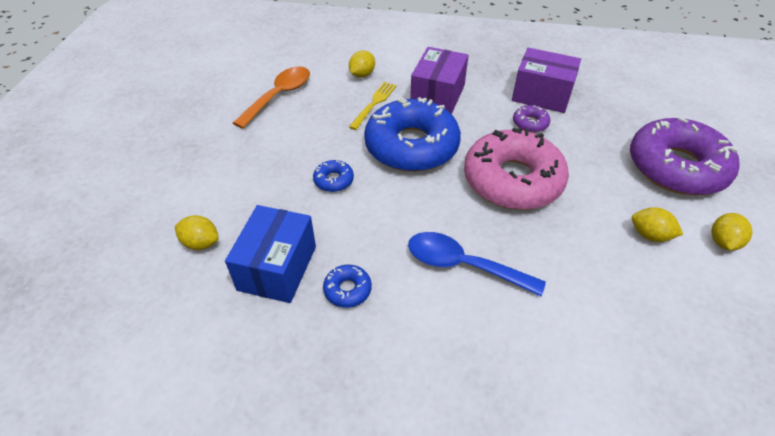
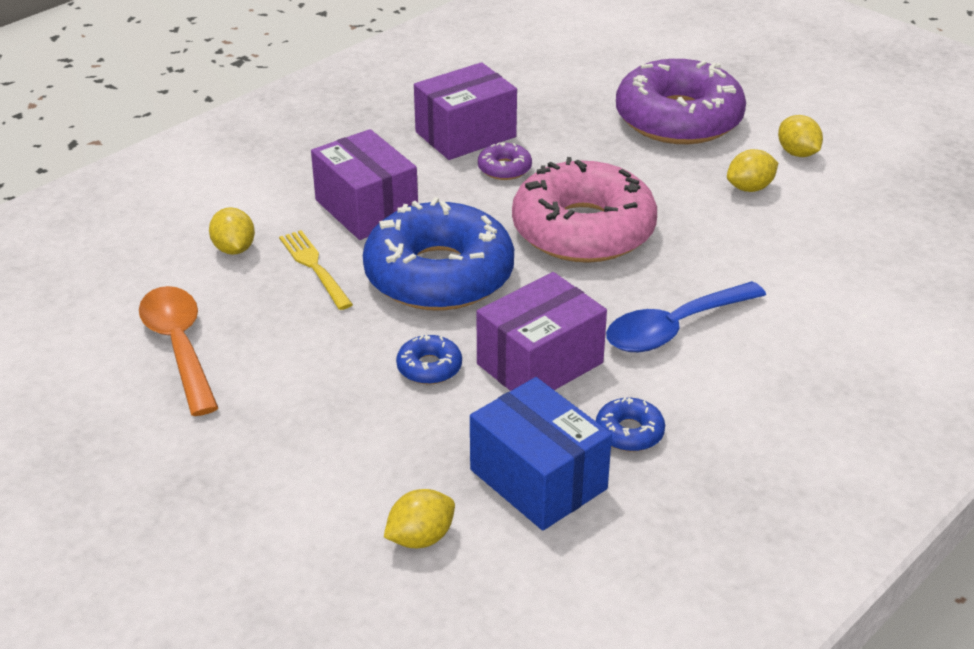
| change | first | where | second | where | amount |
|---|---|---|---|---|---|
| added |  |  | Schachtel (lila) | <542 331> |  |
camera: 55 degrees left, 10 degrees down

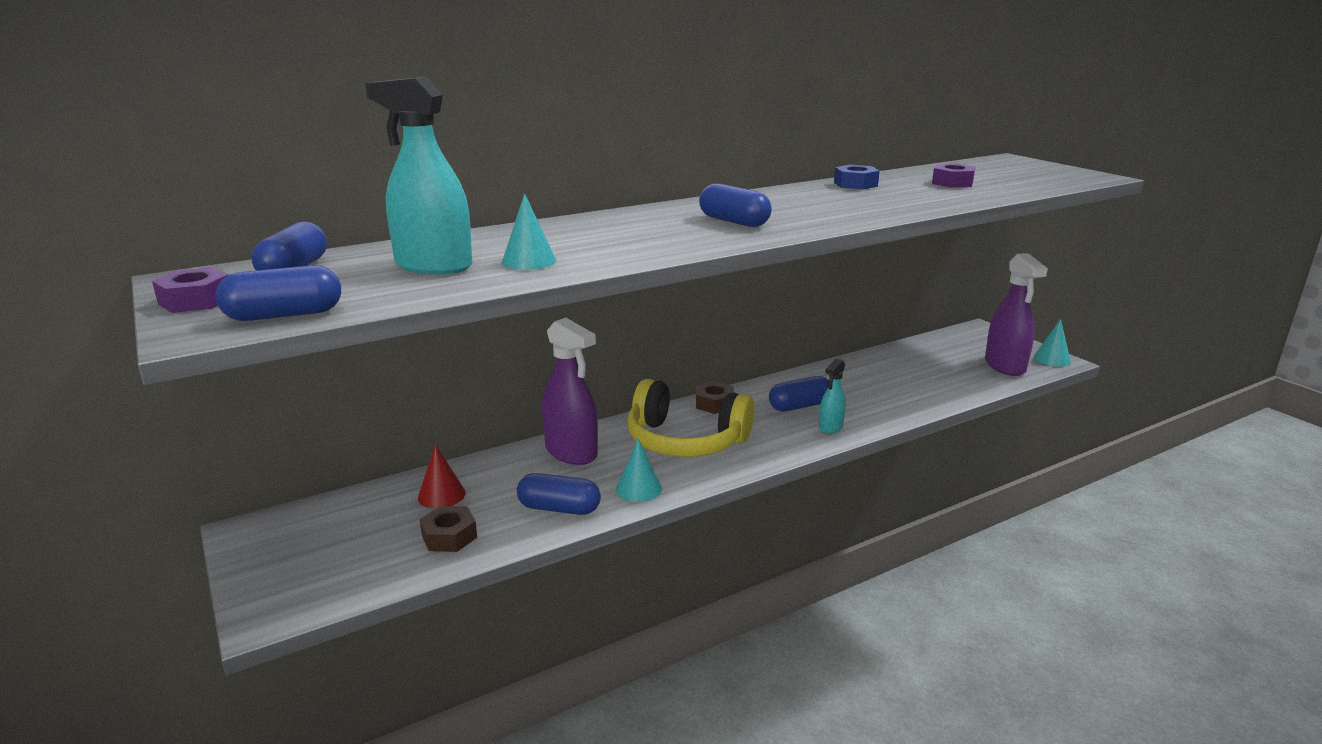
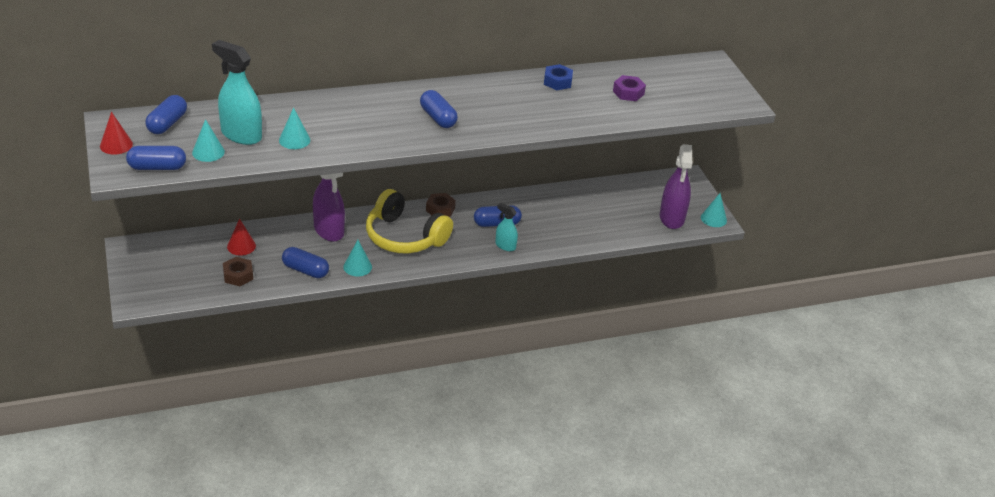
| change | first | where | second | where | amount |
|---|---|---|---|---|---|
| added |  |  | Kegel (türkis) | <208 140> |  |
| replaced | Sechskantmutter (lila) | <190 290> | Kegel (rot) | <116 133> |  |
| turned | Sprühflasche (türkis) | <832 396> |  | <506 227> | 75 degrees clockwise |
camera: 10 degrees right, 15 degrees up

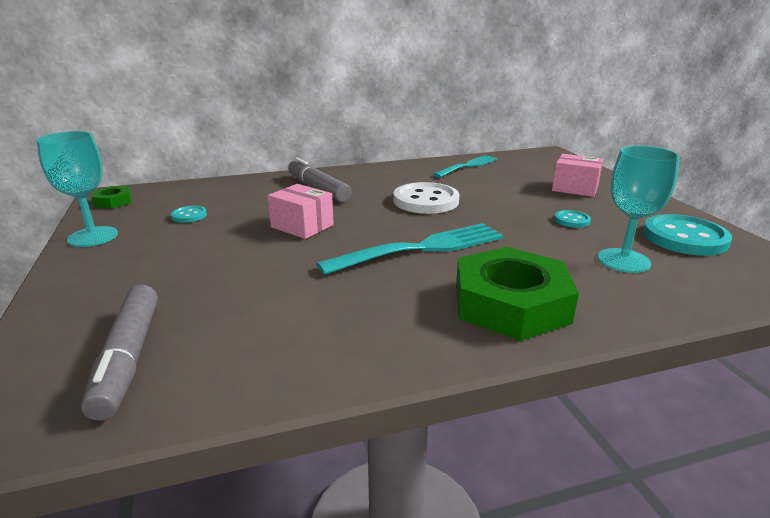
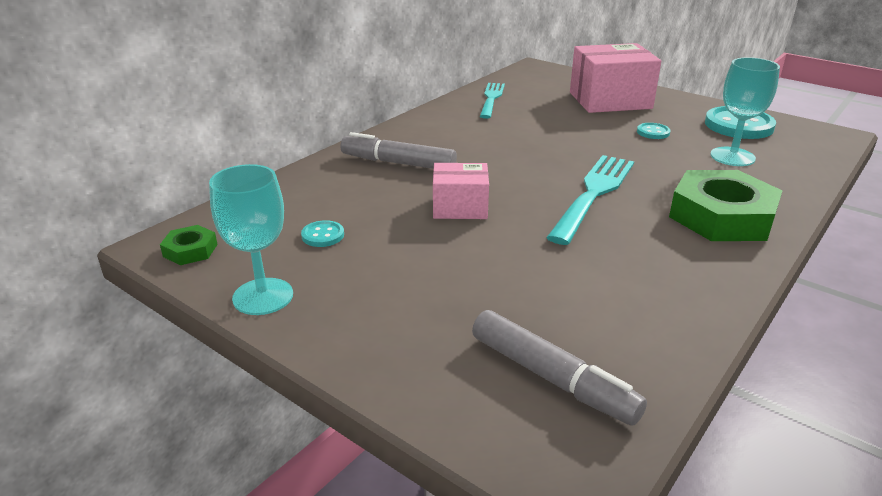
| change | first | where | second | where | amount |
|---|---|---|---|---|---|
| removed | Knopf (weiß) | <426 198> |  |  |  |
| resized | Schachtel (rosa) | <577 175> |  | <615 78> | x1.70 |
camera: 35 degrees left, 5 degrees up

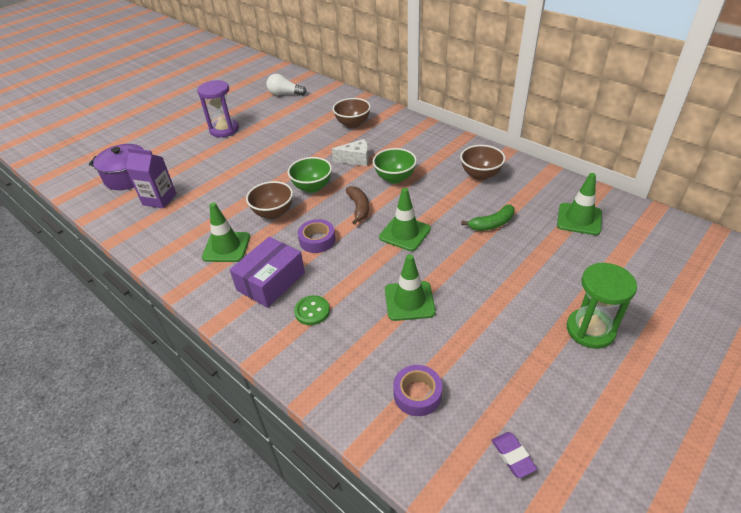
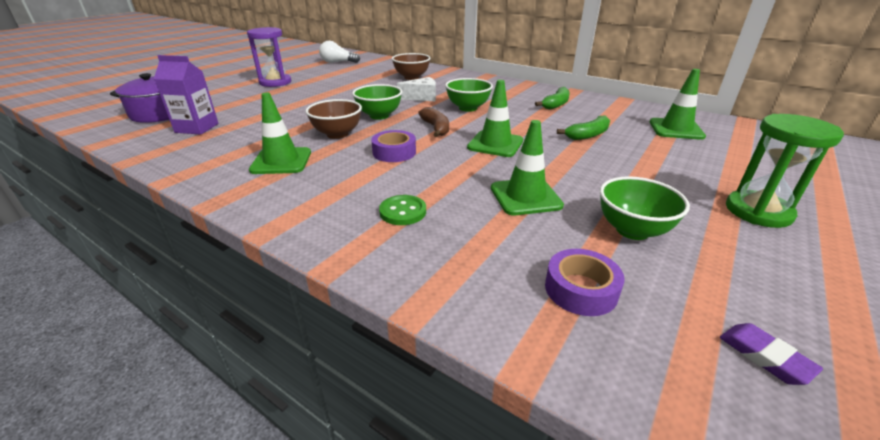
| change | first | where | second | where | amount |
|---|---|---|---|---|---|
| removed | Schachtel (lila) | <267 272> |  |  |  |
| added |  |  | Schüssel (grün) | <645 208> |  |
| replaced | Schüssel (braun) | <483 162> | Banane (grün) | <552 98> |  |
camera: 10 degrees left, 10 degrees down

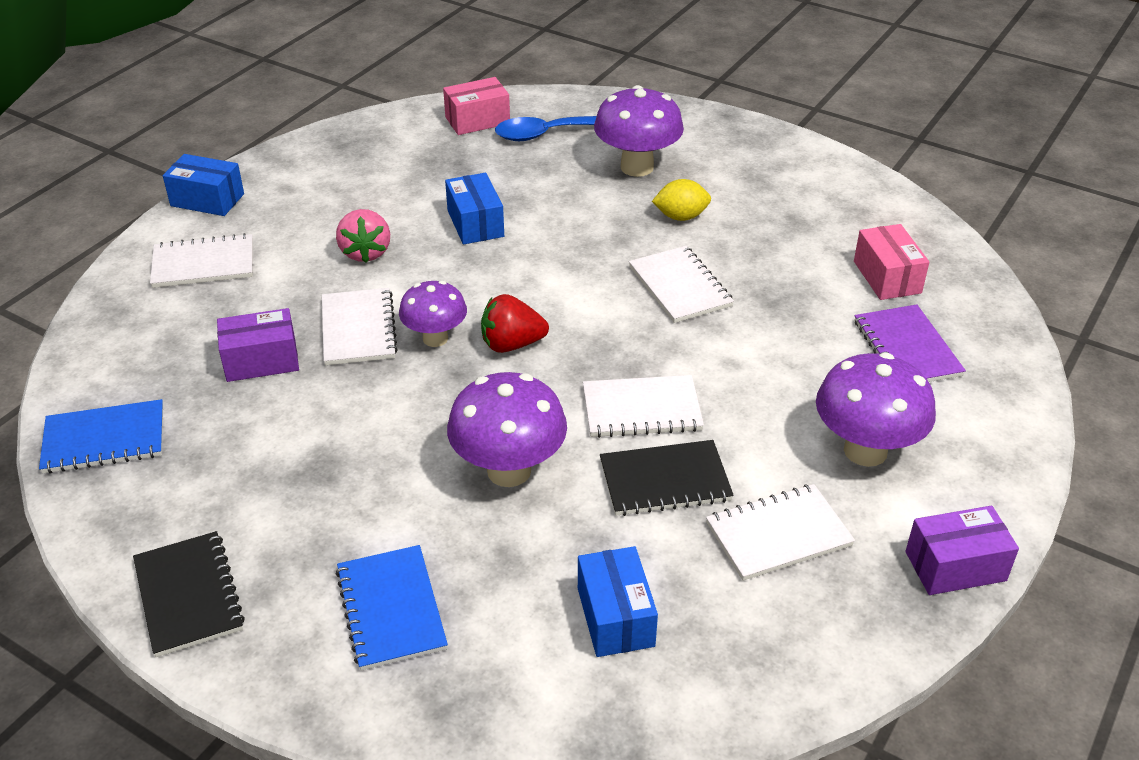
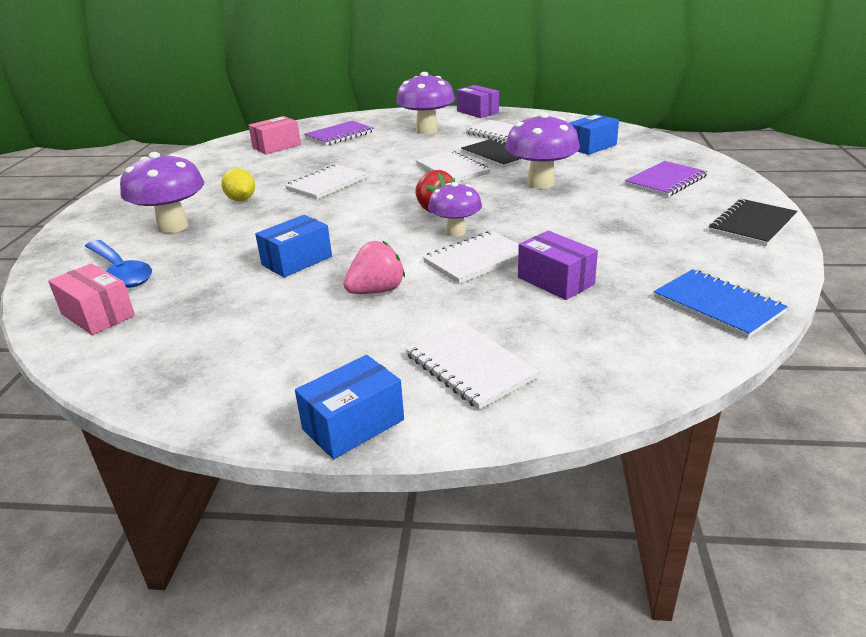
| change | first | where | second | where | amount |
|---|---|---|---|---|---|
| recoloured | Notizbuch (blau) | <392 608> | Notizbuch (lila) | <666 179> |  |
| turned | Schachtel (blau) | <203 185> |  | <349 407> | 60 degrees clockwise |
camera: 115 degrees left, 10 degrees down

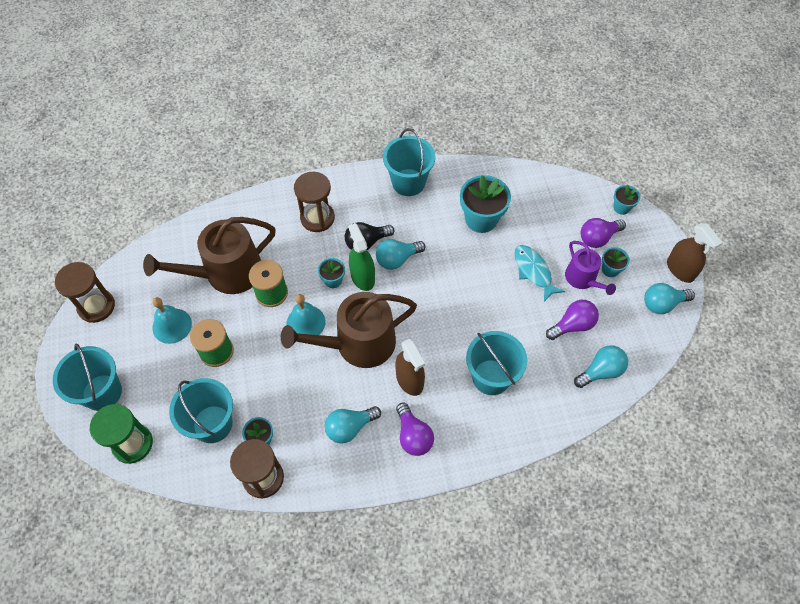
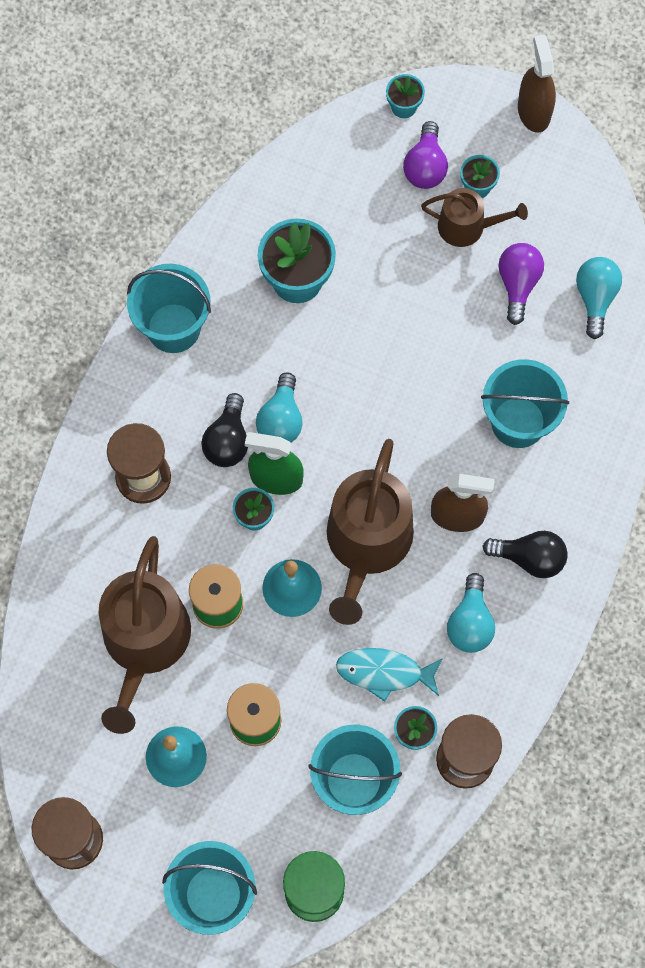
| change | first | where | second | where | amount |
|---|---|---|---|---|---|
| removed | Glühbirne (türkis) | <669 298> |  |  |  |
| moved | Fisch (türkis) | <539 273> |  | <389 675> |  |
| recoloured | Glühbirne (lila) | <415 429> | Glühbirne (schwarz) | <525 554> |  |
| recoloured | Gießkanne (lila) | <590 268> | Gießkanne (braun) | <474 217> |  |
| turned | Sprühflasche (braun) | <695 253> |  | <537 83> | 105 degrees counterclockwise |
camera: 55 degrees left, 10 degrees up

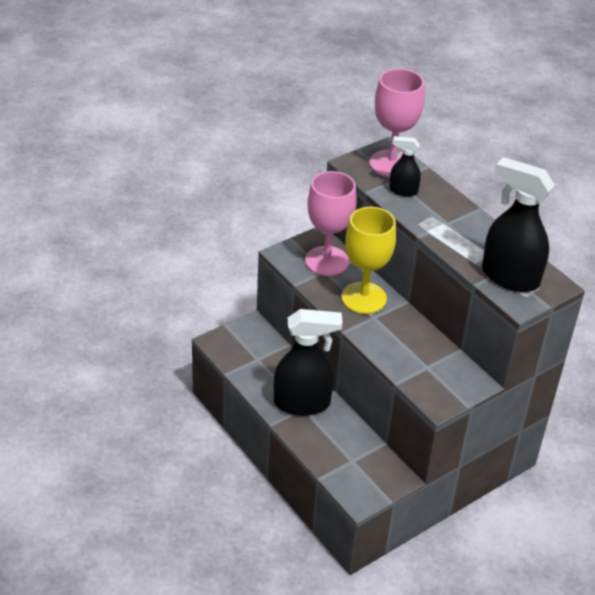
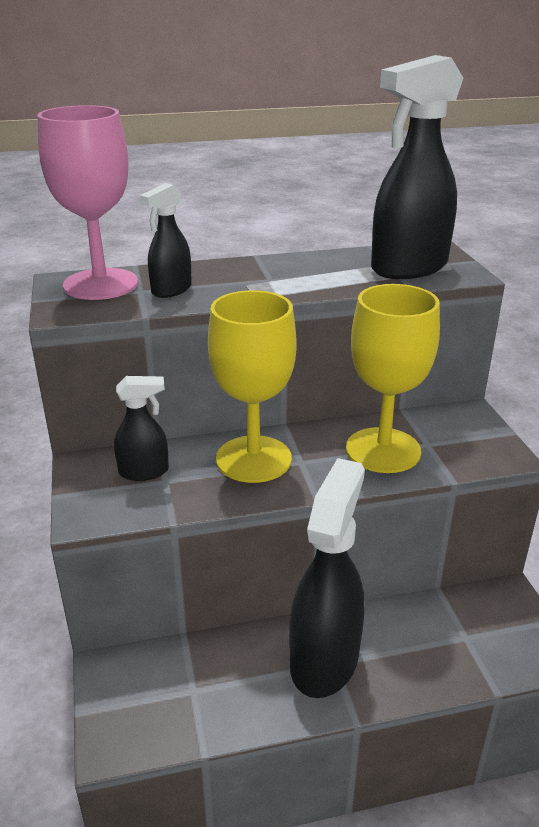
| change | first | where | second | where | amount |
|---|---|---|---|---|---|
| added |  |  | Kelch (gelb) | <393 378> |  |
| replaced | Kelch (rosa) | <331 223> | Sprühflasche (schwarz) | <141 428> |  |
camera: 65 degrees left, 10 degrees down

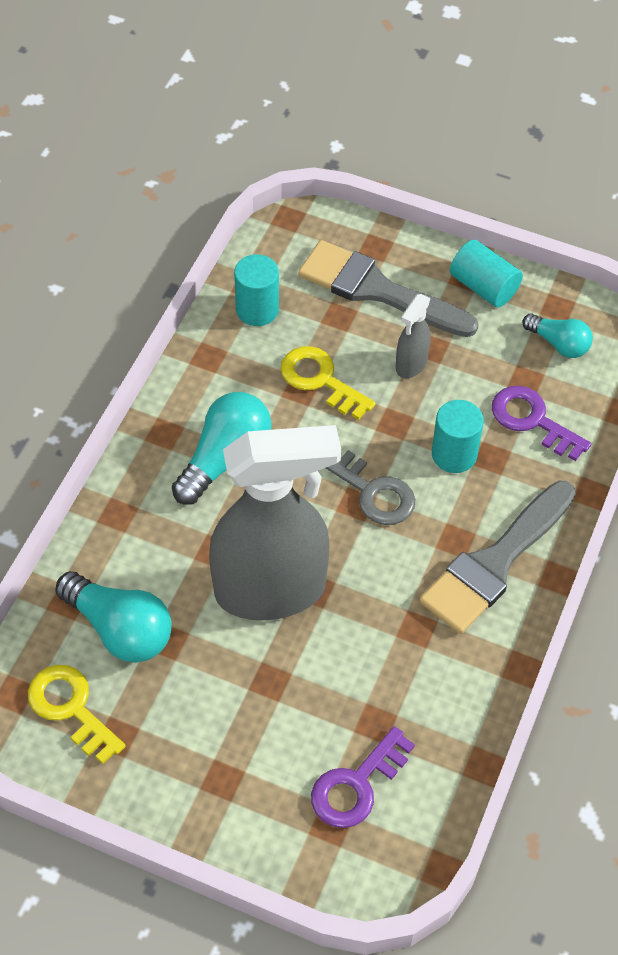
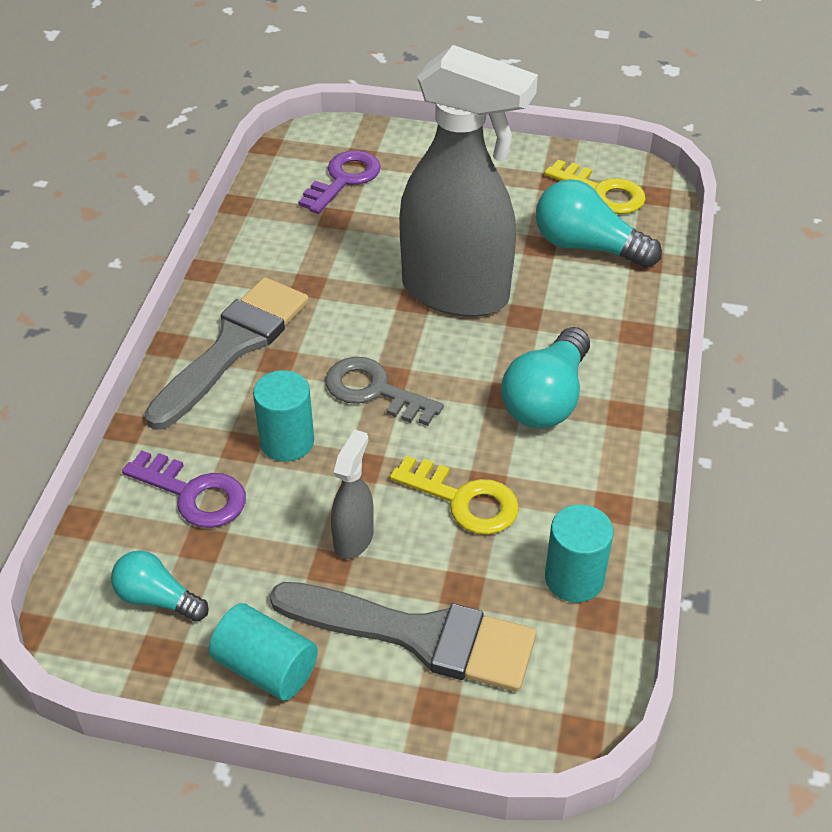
| change | first | where | second | where | amount |
|---|---|---|---|---|---|
| turned | Sprühflasche (grau) | <275 522> |  | <468 181> | 135 degrees counterclockwise |
camera: 170 degrees right, 10 degrees down

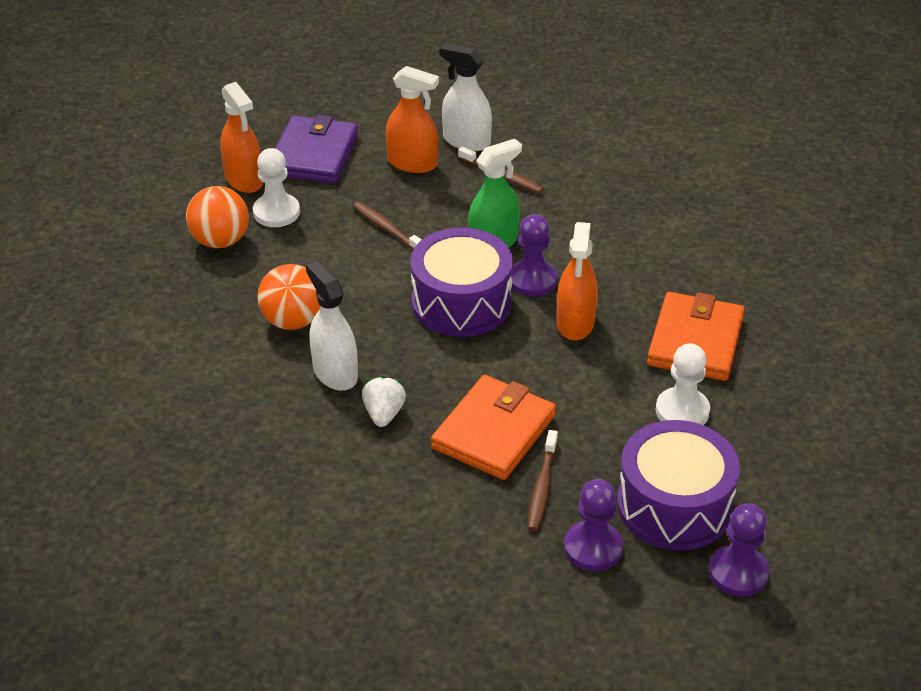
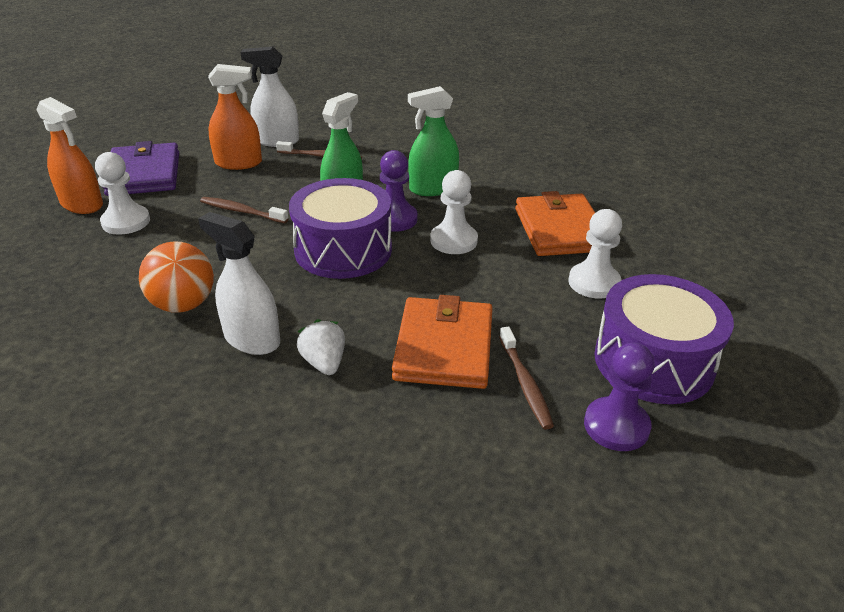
| change | first | where | second | where | amount |
|---|---|---|---|---|---|
| removed | Ball (orange) | <217 217> |  |  |  |
| removed | Bauer (lila) | <739 550> |  |  |  |
| added |  |  | Sprühflasche (grün) | <433 141> |  |
| replaced | Sprühflasche (orange) | <577 281> | Bauer (weiß) | <454 212> |  |
camera: 25 degrees left, 5 degrees down

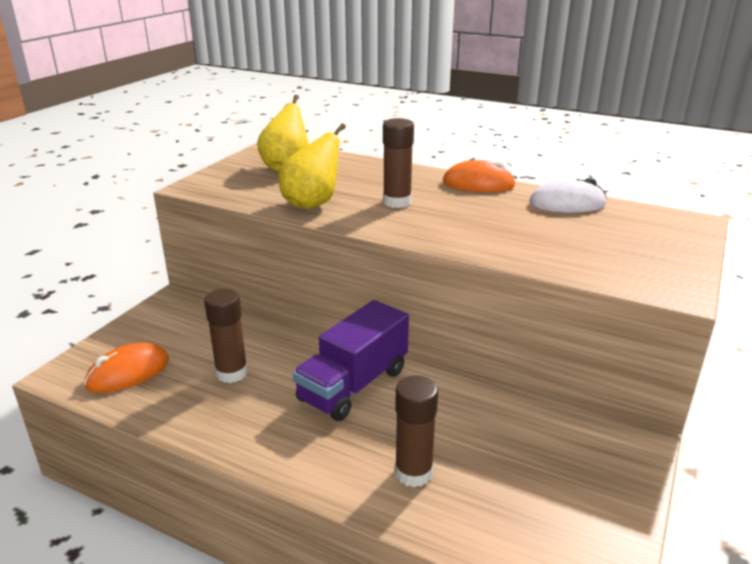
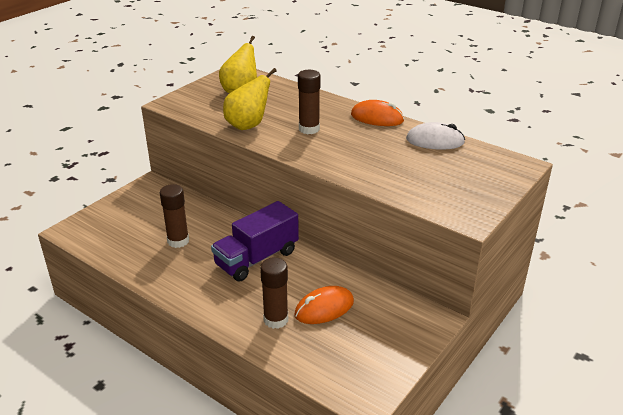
| change | first | where | second | where | amount |
|---|---|---|---|---|---|
| moved | Computermaus (orange) | <126 368> |  | <324 305> |  |
camera: 10 degrees right, 5 degrees up

